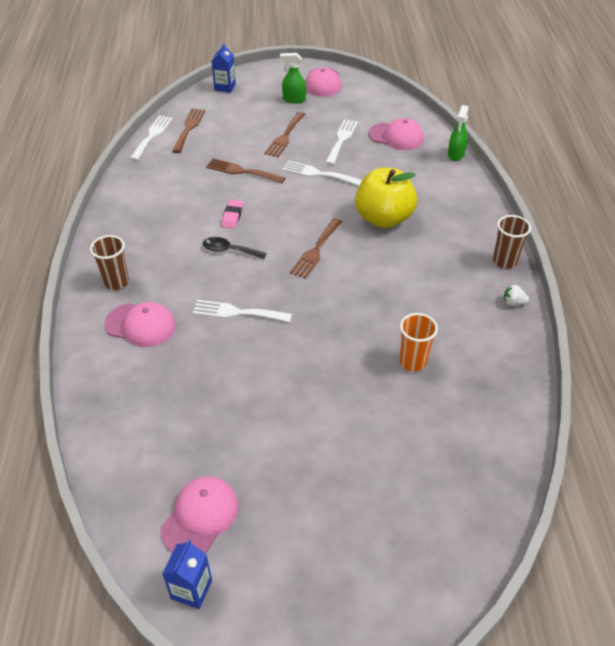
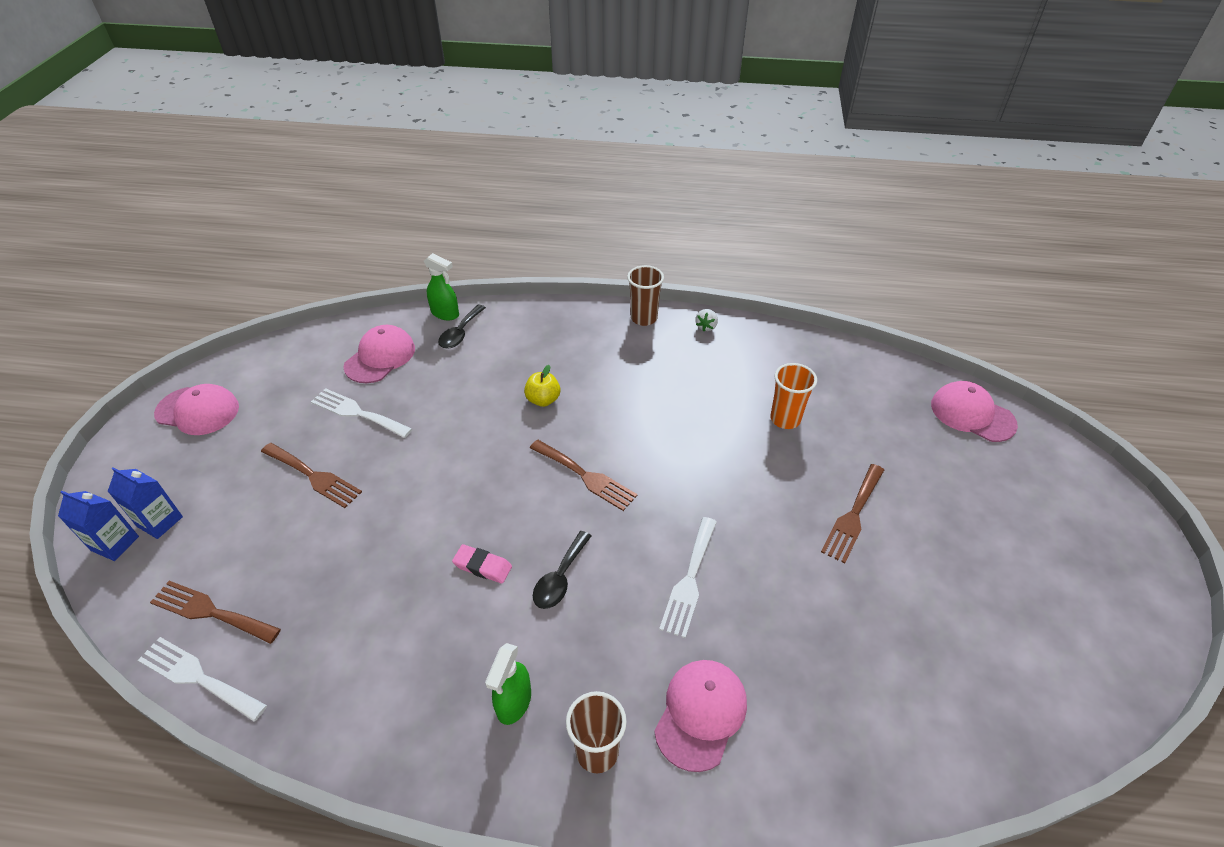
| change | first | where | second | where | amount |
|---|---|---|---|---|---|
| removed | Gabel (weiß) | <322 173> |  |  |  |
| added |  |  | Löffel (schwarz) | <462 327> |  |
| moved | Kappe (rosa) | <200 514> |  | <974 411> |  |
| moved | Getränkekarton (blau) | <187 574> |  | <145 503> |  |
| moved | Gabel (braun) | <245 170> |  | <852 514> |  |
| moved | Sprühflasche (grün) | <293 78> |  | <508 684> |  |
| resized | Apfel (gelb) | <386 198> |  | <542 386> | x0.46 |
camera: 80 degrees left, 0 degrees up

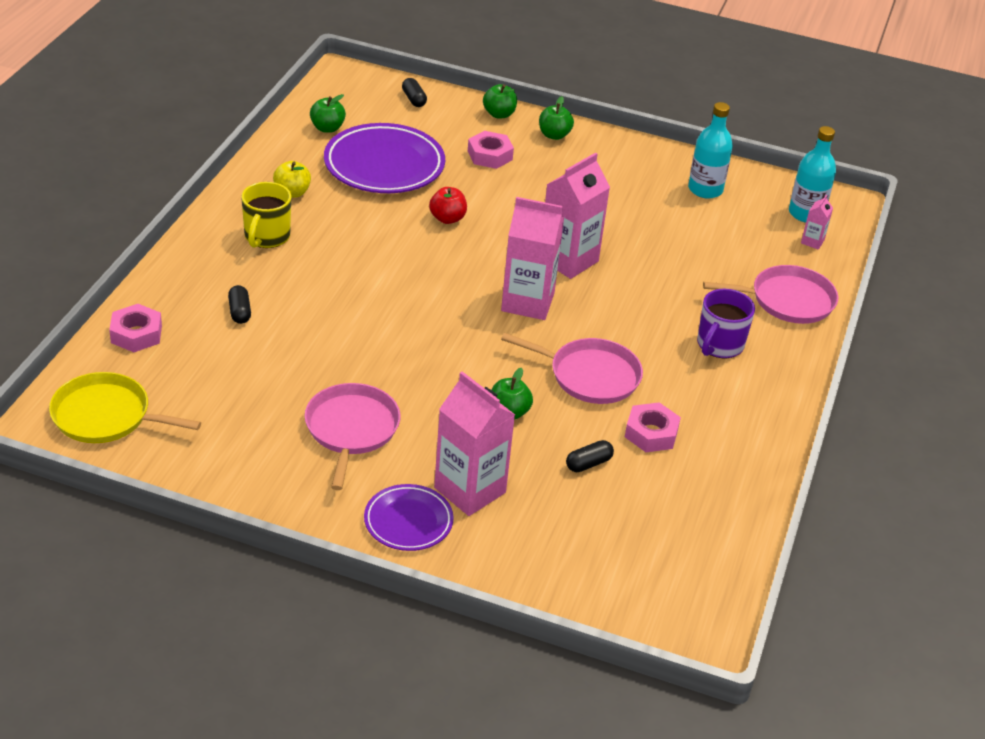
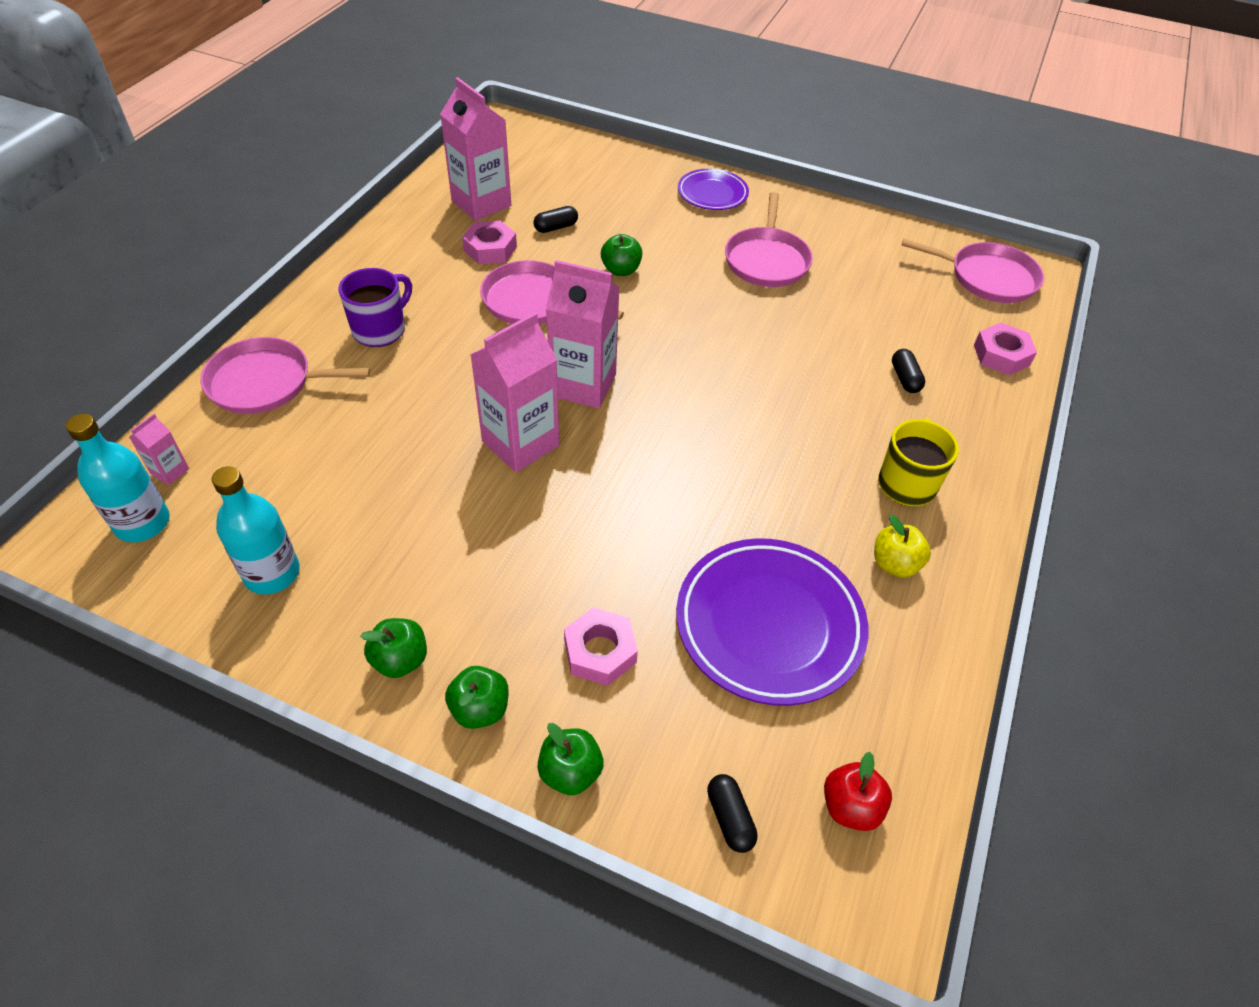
| change | first | where | second | where | amount |
|---|---|---|---|---|---|
| moved | Apfel (grün) | <328 113> |  | <393 648> |  |
| moved | Apfel (rot) | <448 205> |  | <858 791> |  |
| moved | Getränkekarton (rosa) | <474 444> |  | <475 149> |  |
| recoloured | Pfanne (gelb) | <125 407> | Pfanne (rosa) | <973 271> |  |
camera: 175 degrees left, 10 degrees up

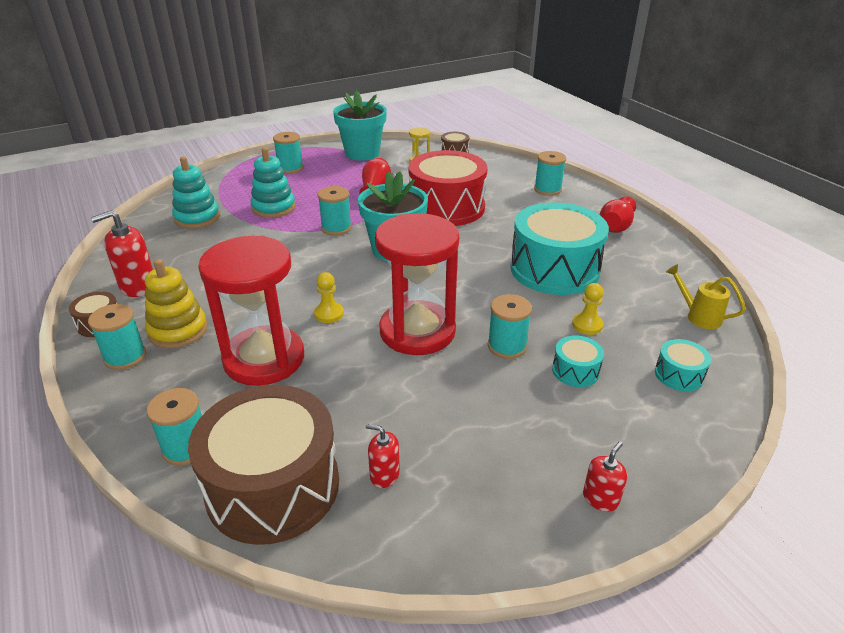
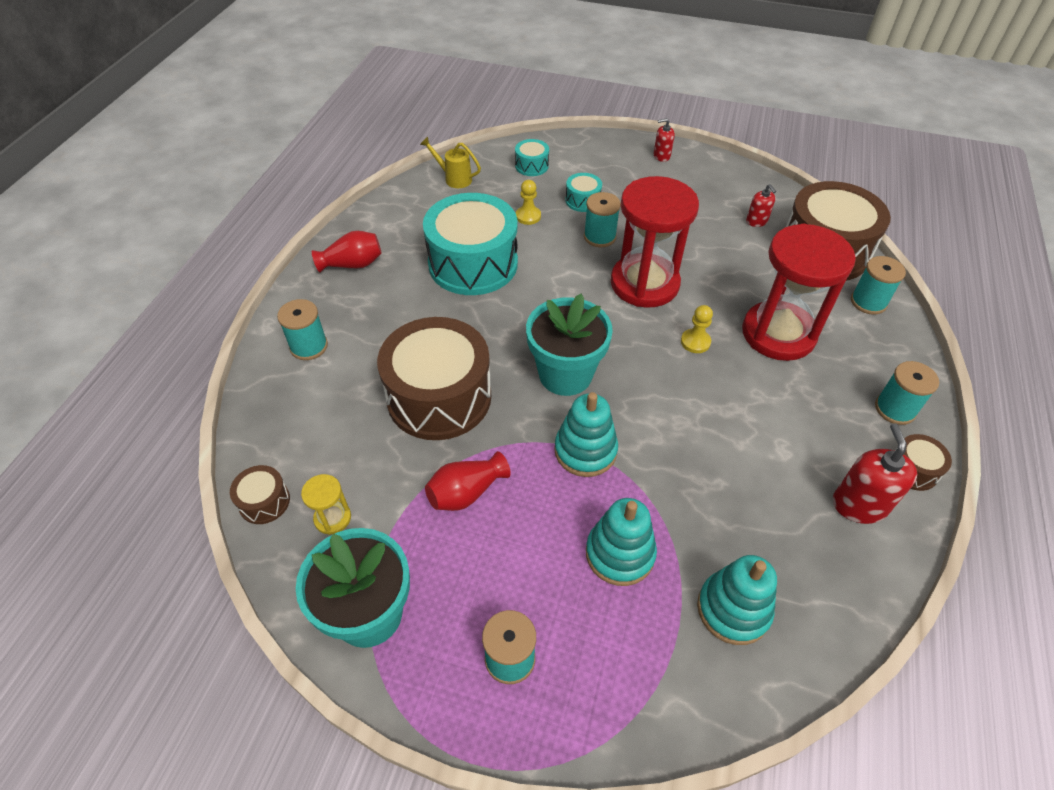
| change | first | where | second | where | amount |
|---|---|---|---|---|---|
| removed | Stapelspielzeug (gelb) | <176 304> |  |  |  |
| replaced | Garnrolle (türkis) | <335 211> | Stapelspielzeug (türkis) | <586 434> |  |
| recoloured | Trommel (rot) | <448 188> | Trommel (braun) | <434 378> |  |
| turned | Seifenspender (rot) | <122 253> |  | <875 473> | 105 degrees counterclockwise |
| turned | Gießkanne (gelb) | <706 296> |  | <450 162> | 120 degrees clockwise |
camera: 135 degrees left, 15 degrees up

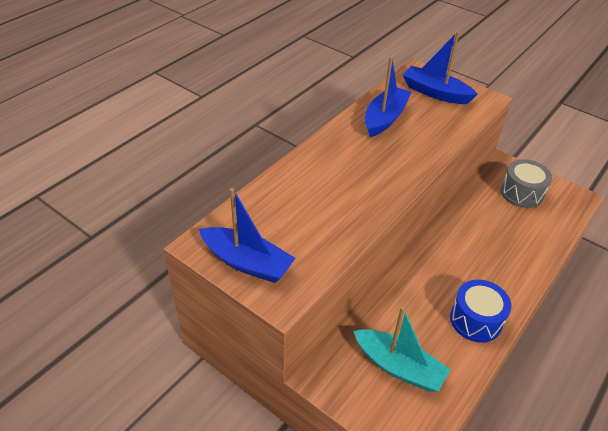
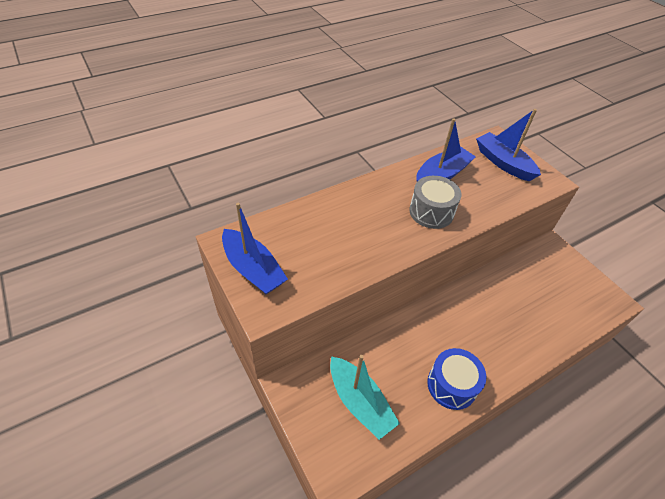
| change | first | where | second | where | amount |
|---|---|---|---|---|---|
| moved | Trommel (grau) | <526 183> |  | <435 202> |  |
camera: 20 degrees right, 5 degrees up

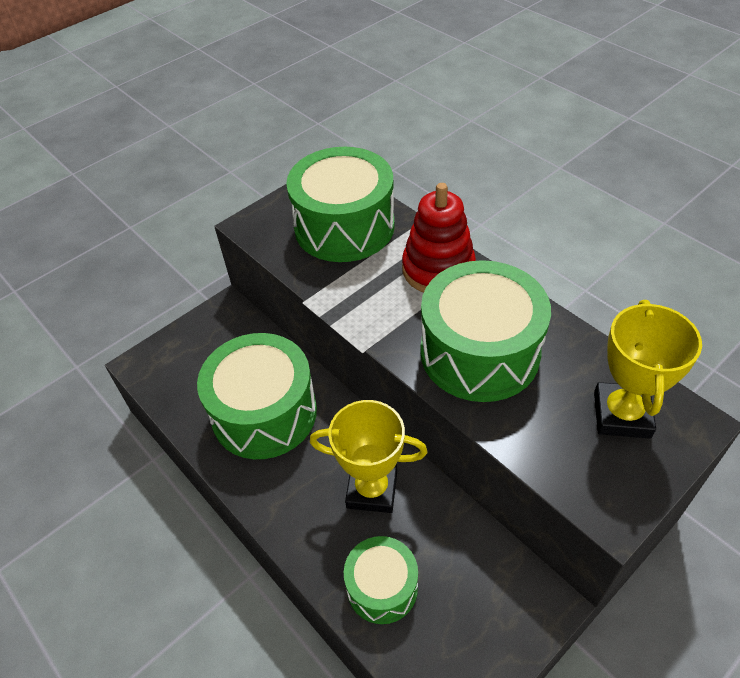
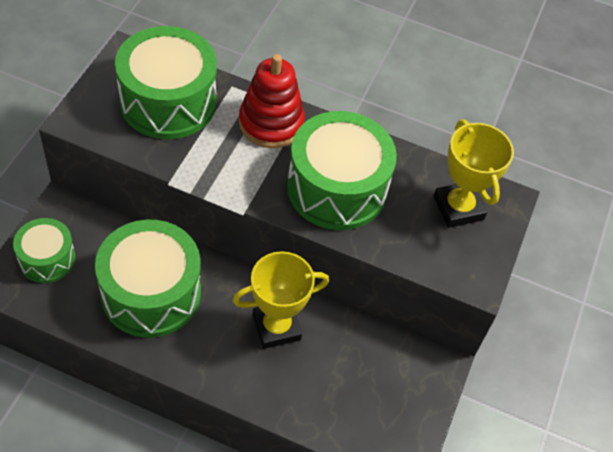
| change | first | where | second | where | amount |
|---|---|---|---|---|---|
| moved | Trommel (grün) | <381 580> |  | <44 250> |  |
camera: 35 degrees left, 5 degrees up

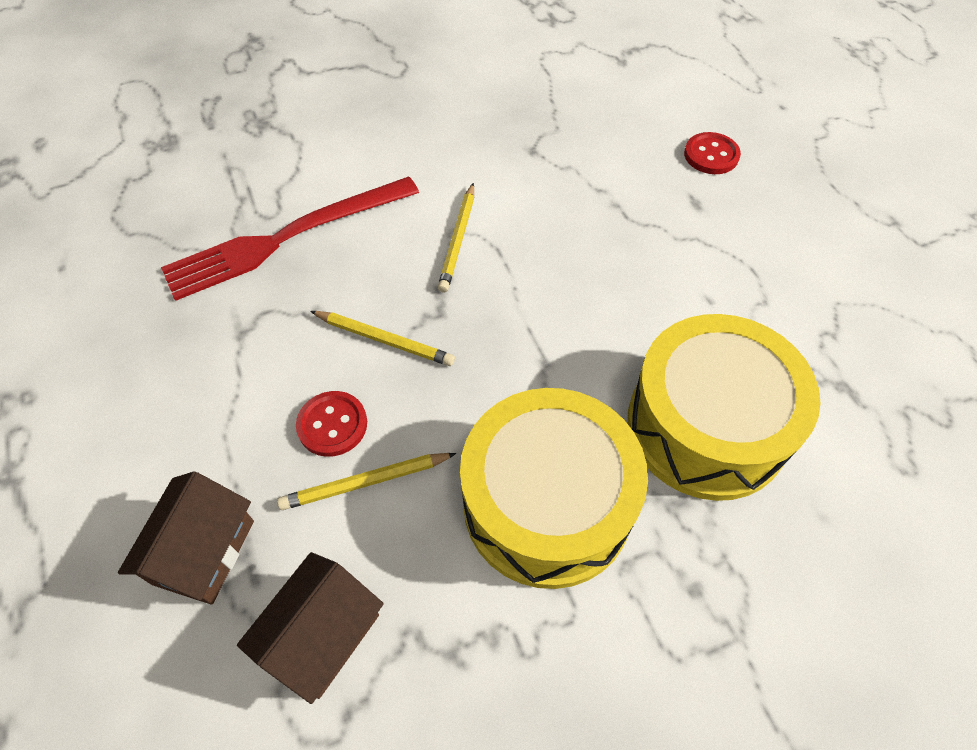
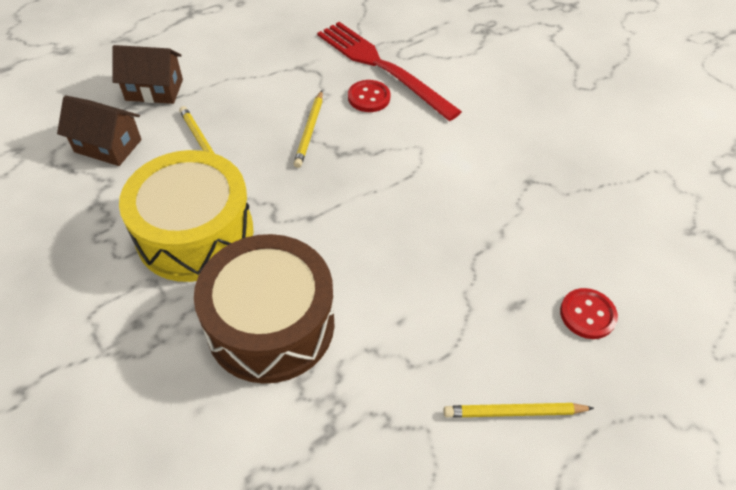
| change | first | where | second | where | amount |
|---|---|---|---|---|---|
| moved | Knopf (rot) | <331 424> |  | <369 96> |  |
| moved | Bleistift (gelb) | <456 238> |  | <519 410> |  |
| recoloured | Trommel (gelb) | <724 407> | Trommel (braun) | <264 309> |  |
camera: 75 degrees right, 5 degrees down

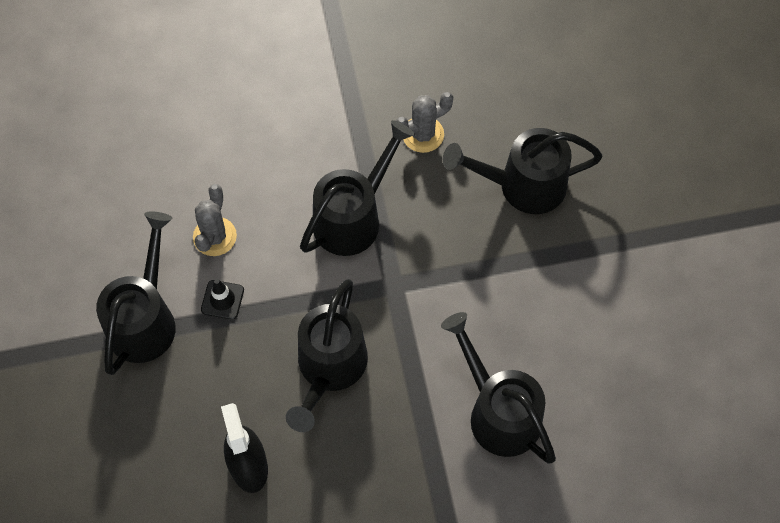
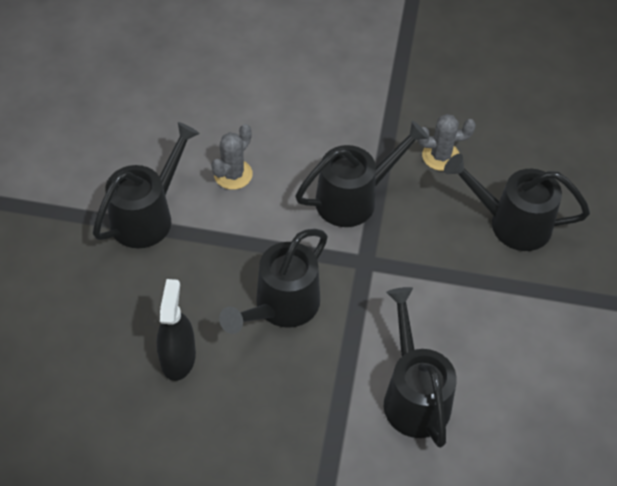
| change | first | where | second | where | amount |
|---|---|---|---|---|---|
| removed | Leitkegel (schwarz) | <222 299> |  |  |  |
camera: 20 degrees right, 10 degrees down

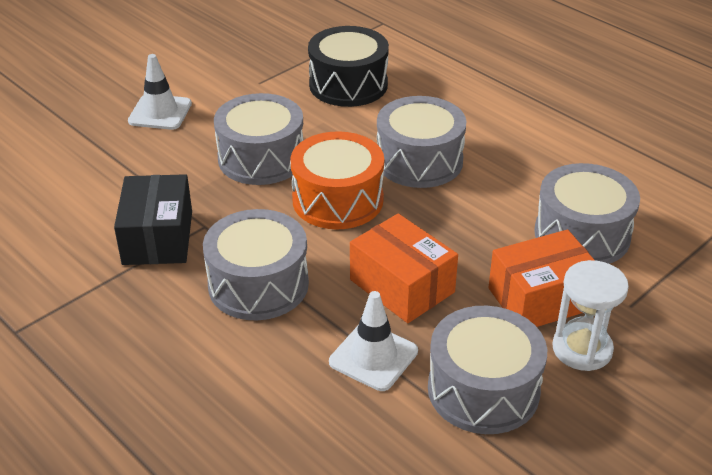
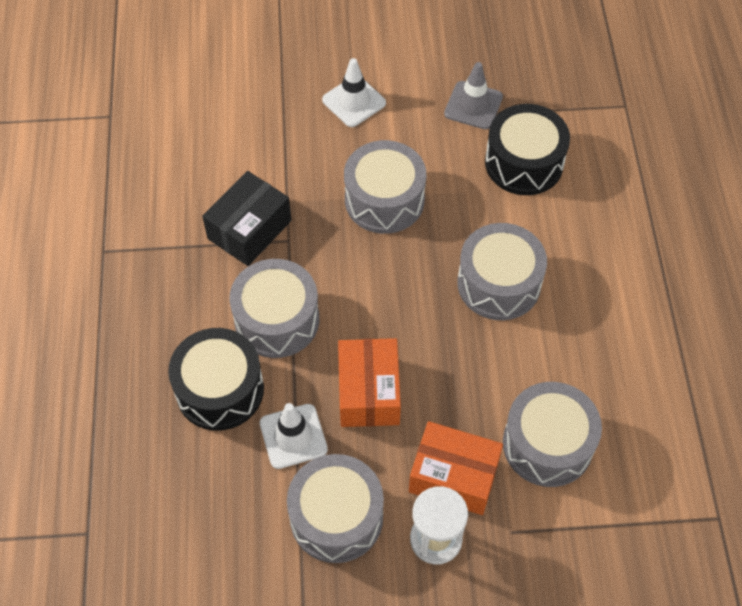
| change | first | where | second | where | amount |
|---|---|---|---|---|---|
| removed | Trommel (orange) | <337 180> |  |  |  |
| added |  |  | Trommel (schwarz) | <216 379> |  |
| added |  |  | Leitkegel (grau) | <473 95> |  |
camera: 40 degrees right, 20 degrees up

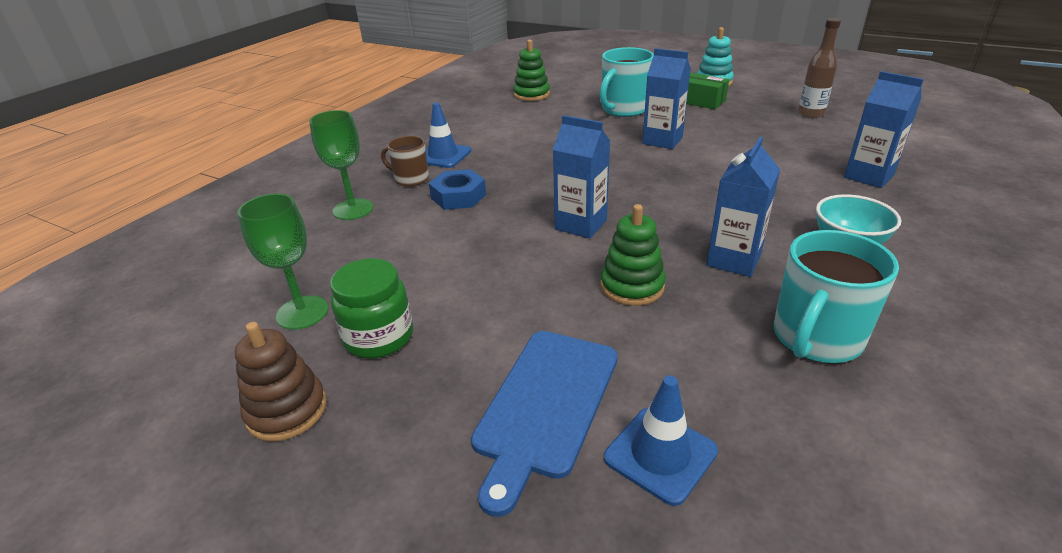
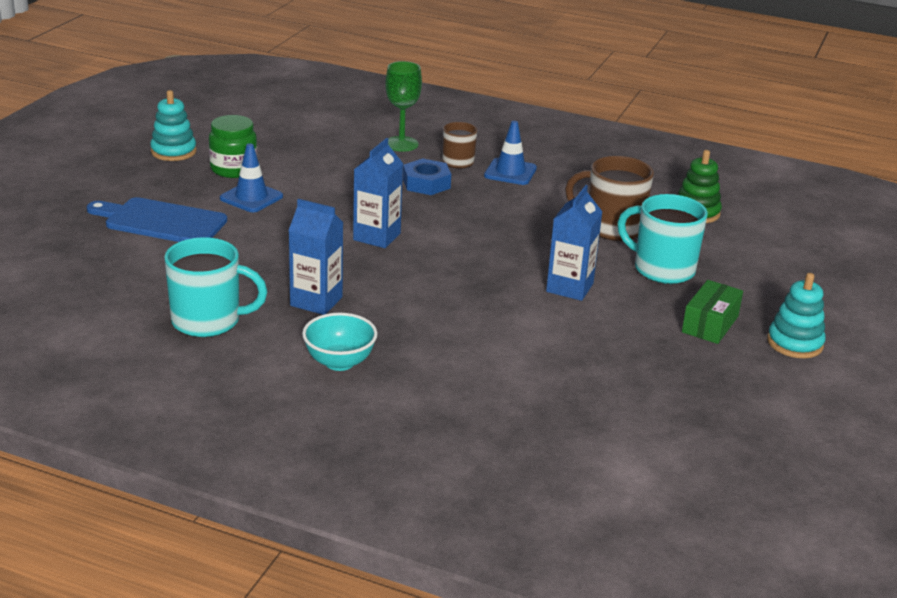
| change | first | where | second | where | amount |
|---|---|---|---|---|---|
| removed | Kelch (grün) | <282 262> |  |  |  |
| removed | Stapelspielzeug (grün) | <633 255> |  |  |  |
| removed | Flasche (braun) | <819 68> |  |  |  |
| removed | Getränkekarton (blau) | <884 129> |  |  |  |
| added |  |  | Tasse (braun) | <609 198> |  |
| moved | Leitkegel (blau) | <661 441> |  | <251 177> |  |
| recoloured | Stapelspielzeug (braun) | <281 382> | Stapelspielzeug (türkis) | <173 125> |  |
| turned | Tasse (türkis) | <836 296> |  | <216 287> | 150 degrees clockwise |
camera: 80 degrees right, 5 degrees down

